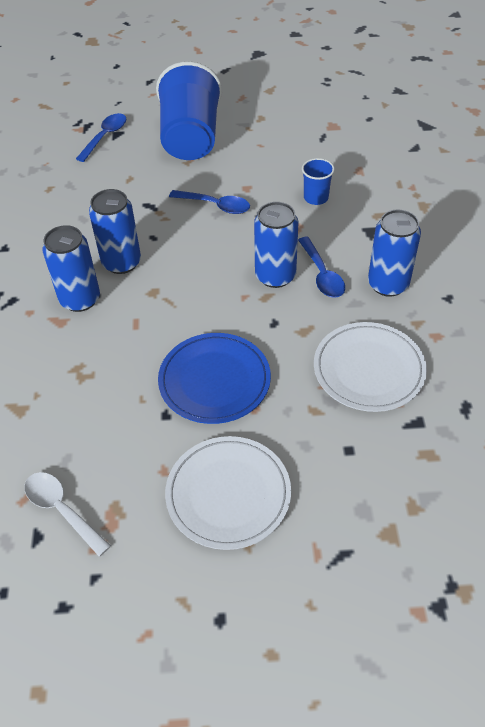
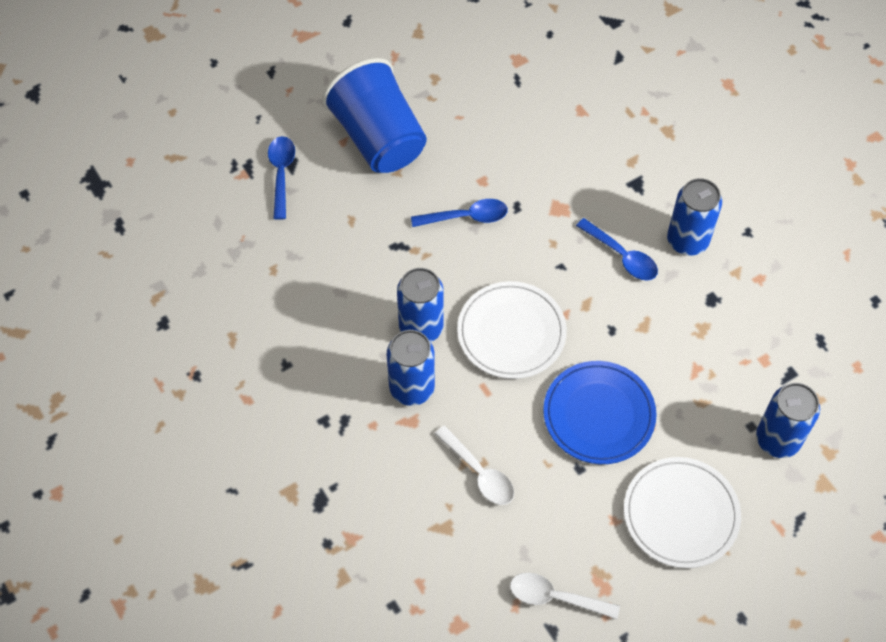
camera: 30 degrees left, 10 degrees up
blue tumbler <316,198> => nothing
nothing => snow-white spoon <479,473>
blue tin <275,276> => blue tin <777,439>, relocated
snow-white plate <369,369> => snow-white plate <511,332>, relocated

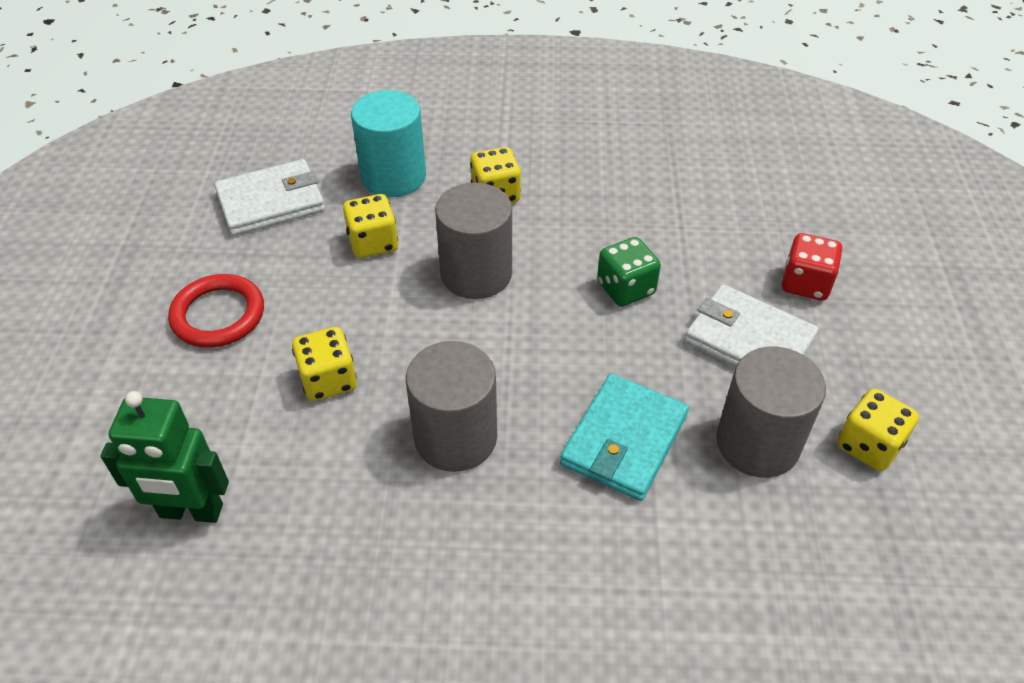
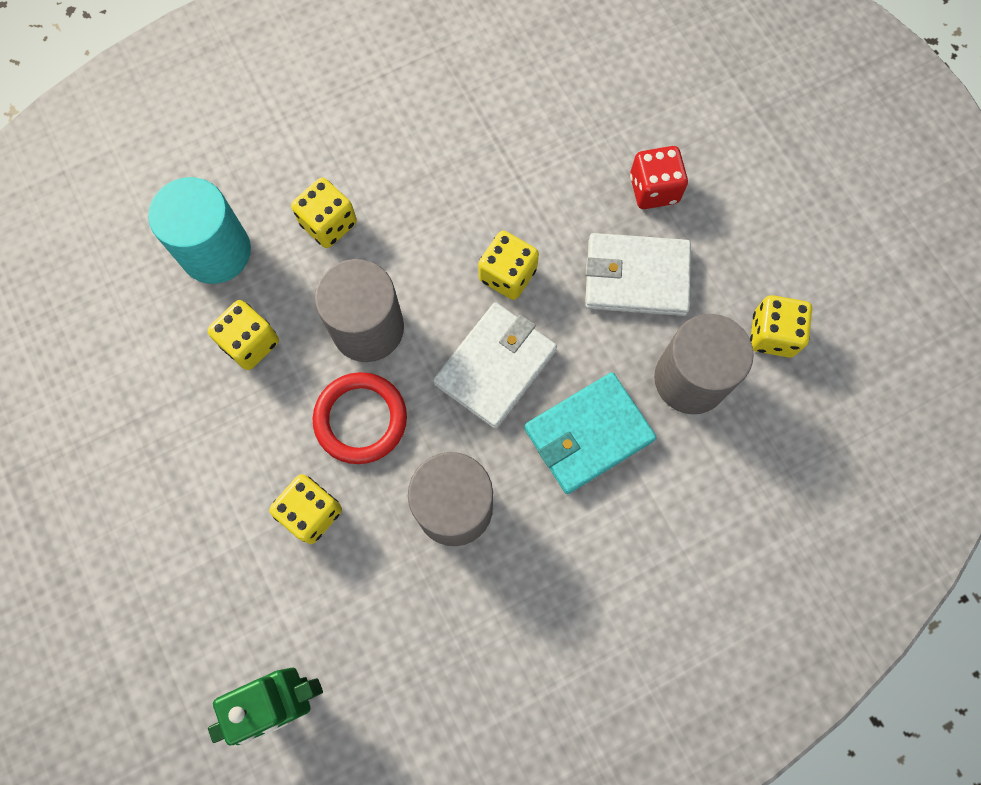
camera: 30 degrees left, 25 degrees up
red ring <218,315> => red ring <360,419>, relocated
snow-white wallet <271,202> => snow-white wallet <495,366>, relocated
emerald dice <625,288> => yellow dice <507,275>
aqua wallet <623,440> => aqua wallet <588,434>, 60 degrees clockwise

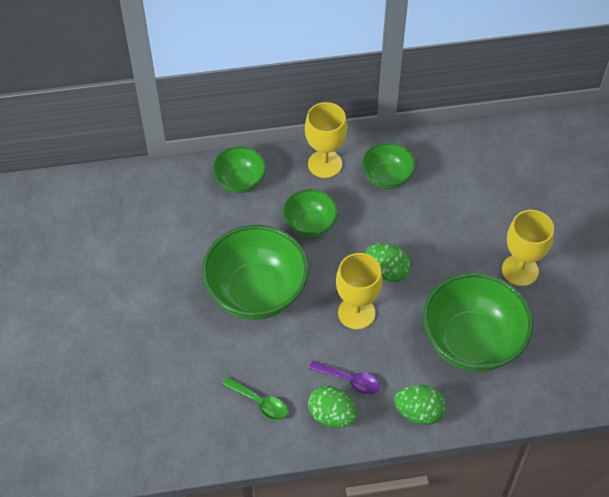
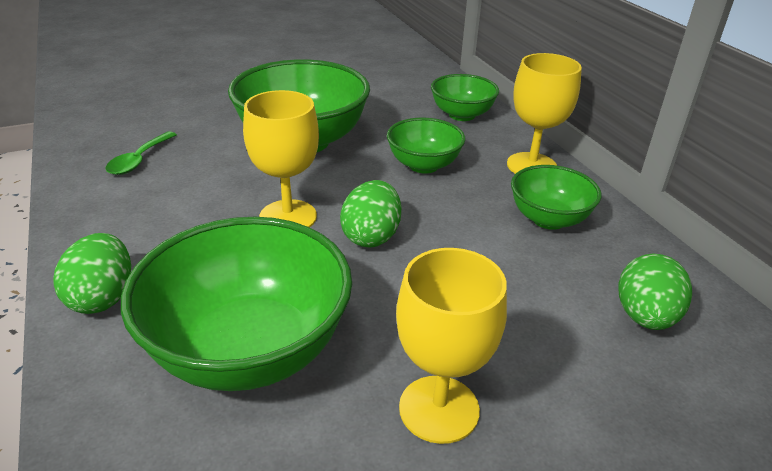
camera: 75 degrees right, 20 degrees down
purple spoon <349,380> => nothing
emerald egg <331,415> => emerald egg <645,317>, relocated

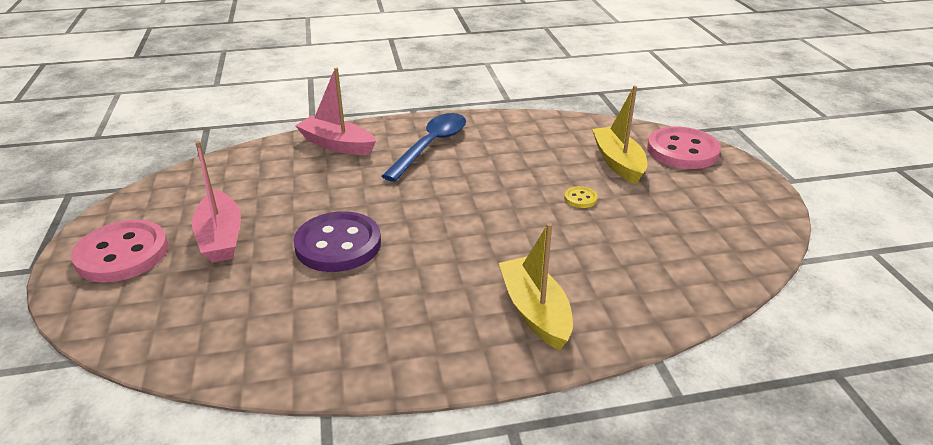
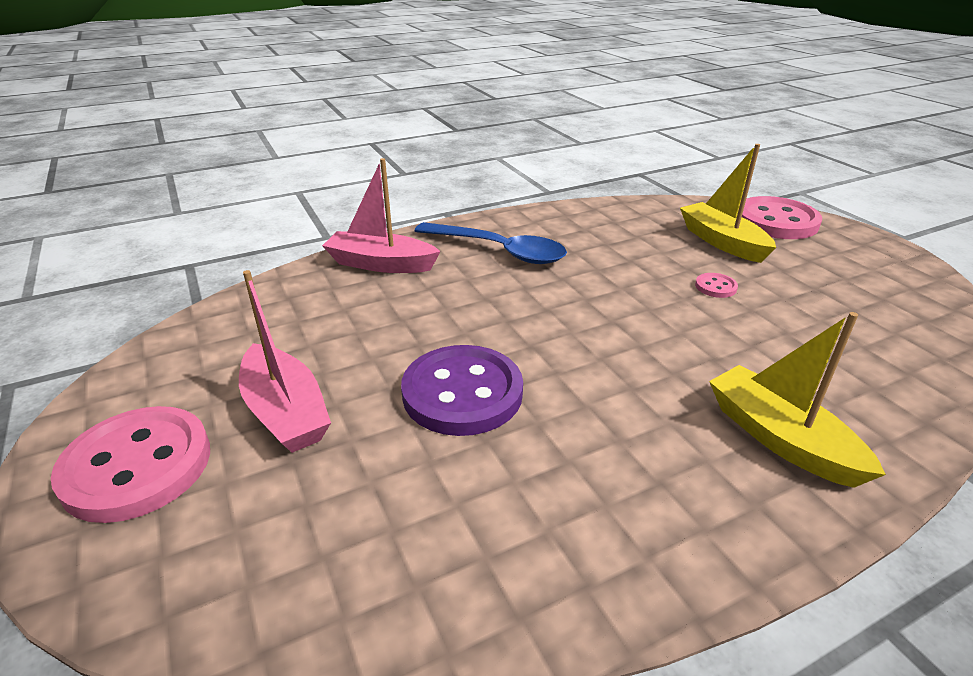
camera: 15 degrees left, 0 degrees up
yellow sewing button <580,198> => pink sewing button <715,287>
blue spoon <431,146> => blue spoon <499,251>, 105 degrees clockwise

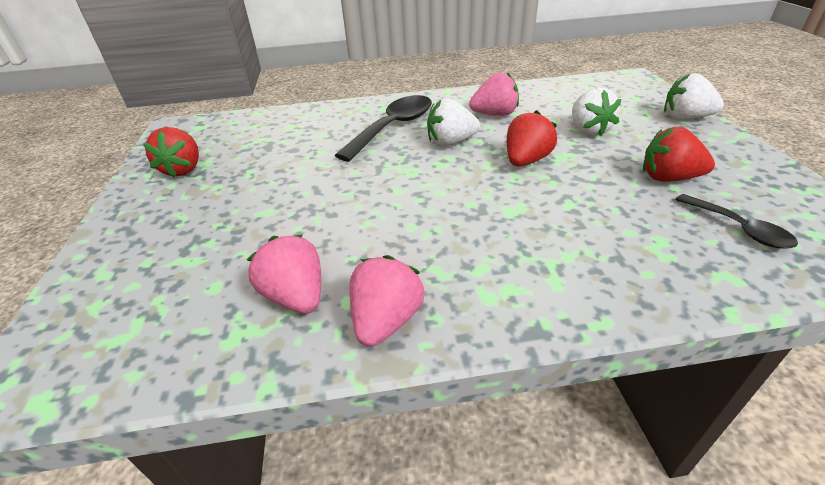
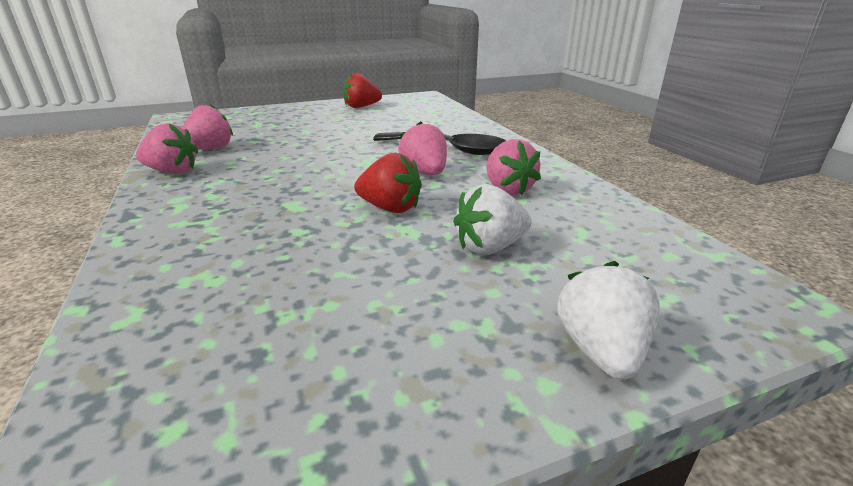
camera: 75 degrees right, 10 degrees down
red berry <668,178> => nothing
jet-black spoon <738,228> => nothing
snow-white berry <450,142> => pink berry <425,173>

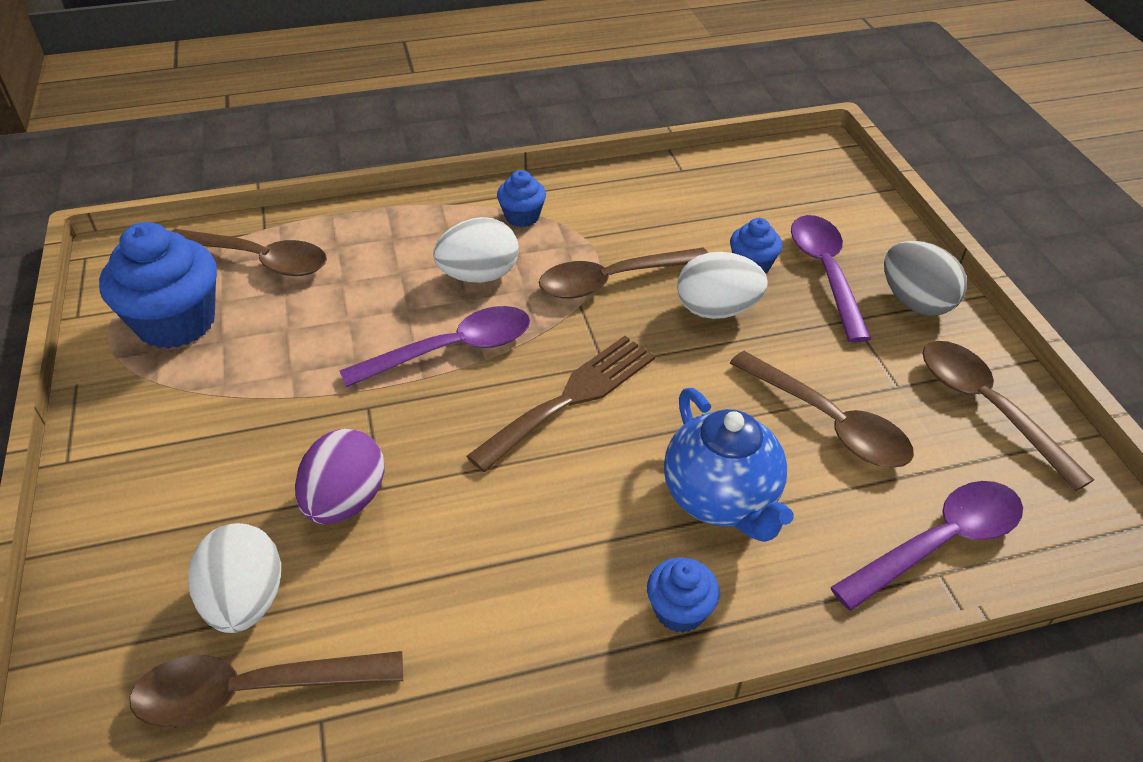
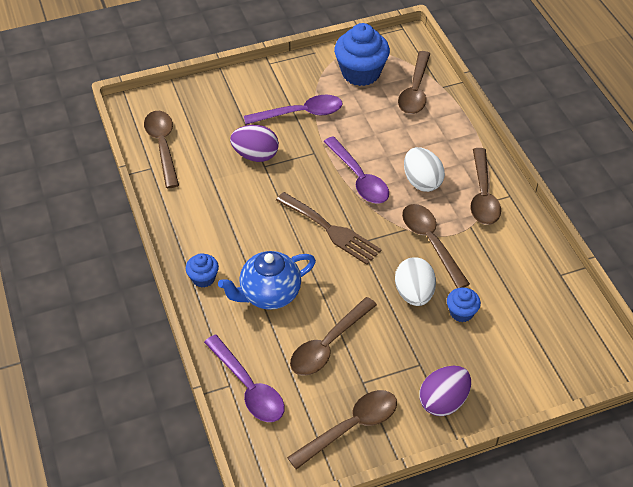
camera: 85 degrees right, 5 degrees up
snow-white egg <245,600> => nothing
purple spoon <825,273> => purple spoon <300,113>, relocated
blue cupcake <522,217> => russet spoon <483,195>
grey egg <915,302> => purple egg <443,401>

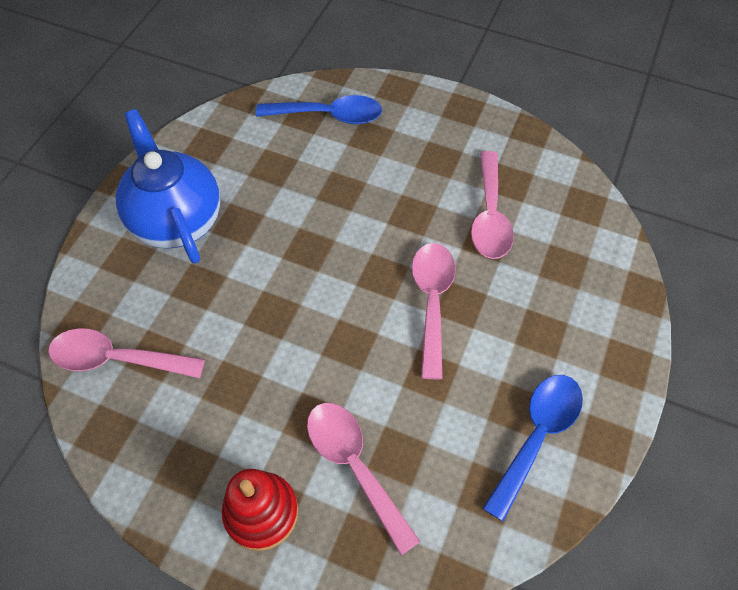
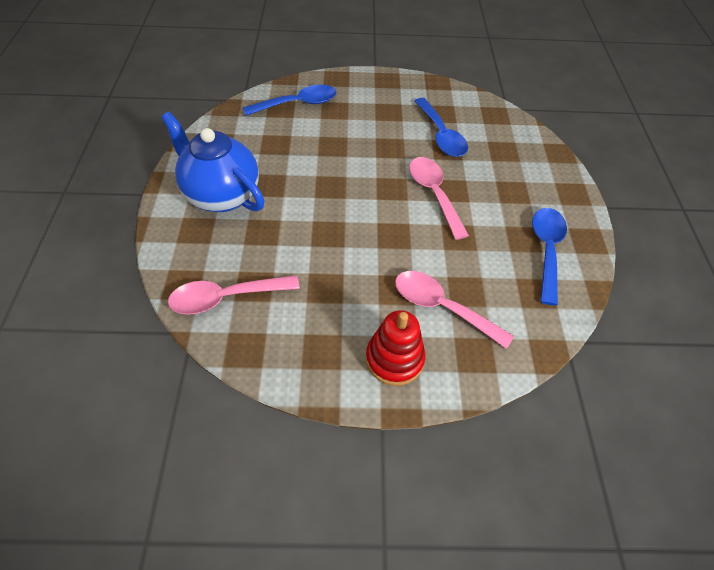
camera: 25 degrees left, 5 degrees down
pink spoon <490,216> => blue spoon <441,135>

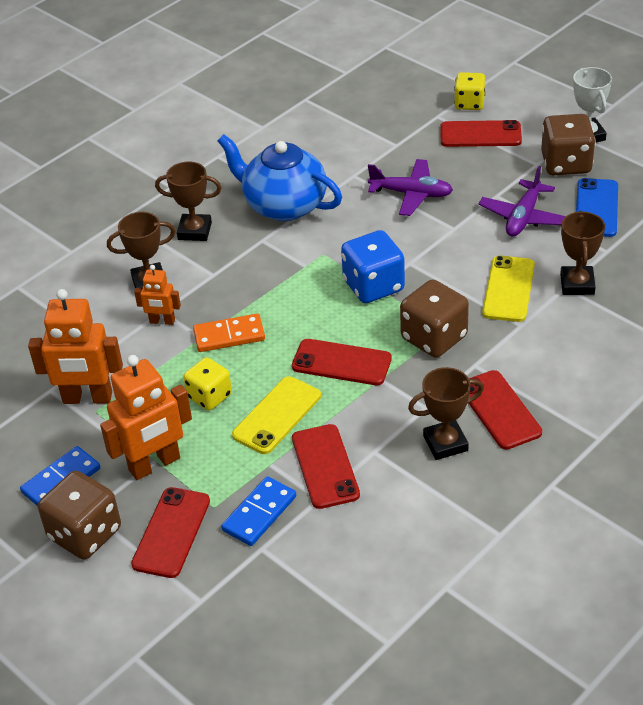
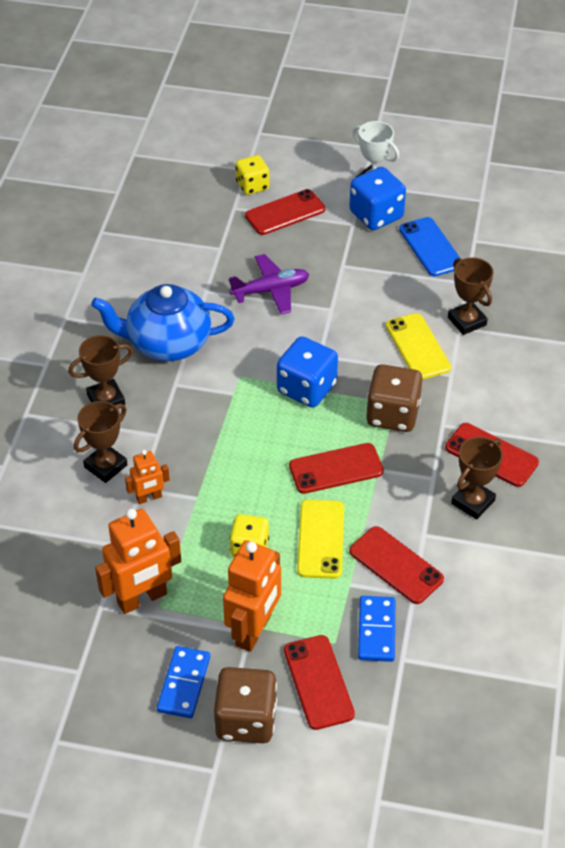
camera: 35 degrees left, 5 degrees up
orange domino <229,336> => nothing
purple plane <523,217> => nothing
russet dice <566,164> => blue dice <376,215>

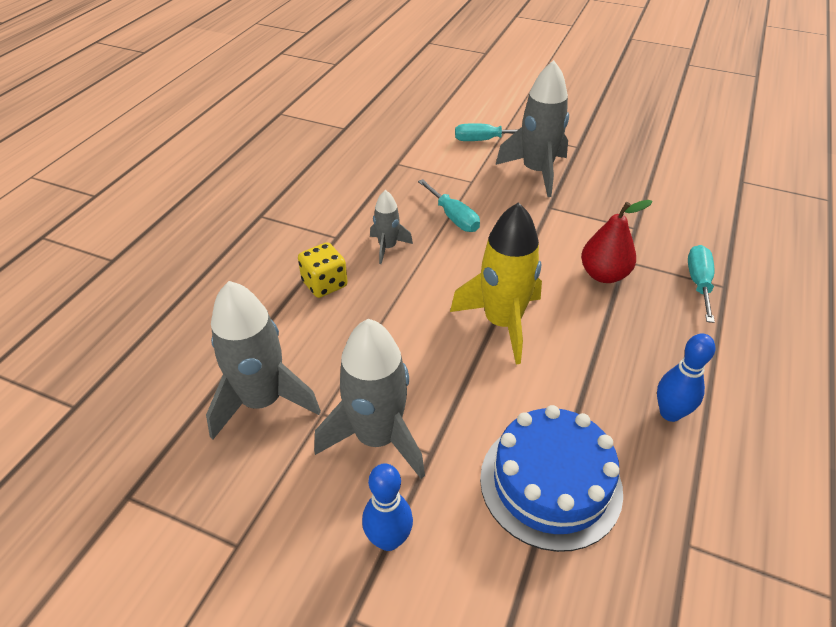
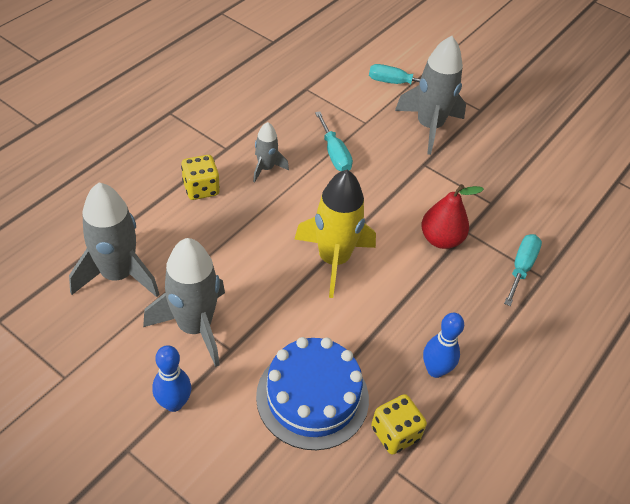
camera: 10 degrees right, 5 degrees up
nothing => yellow dice <395,433>

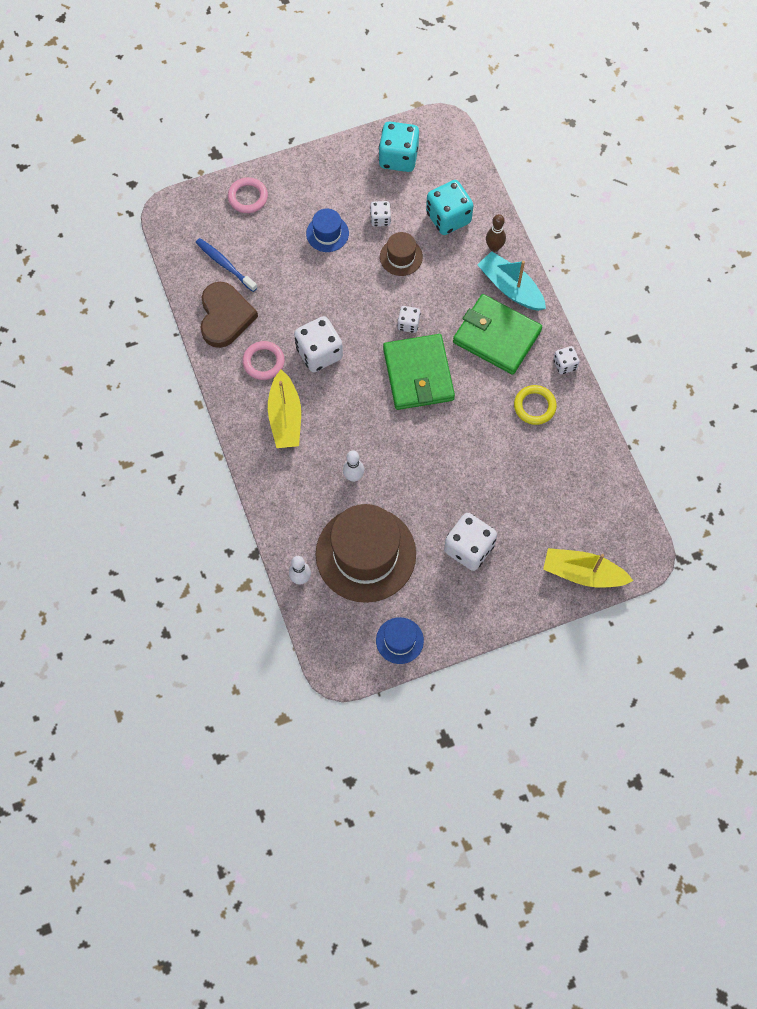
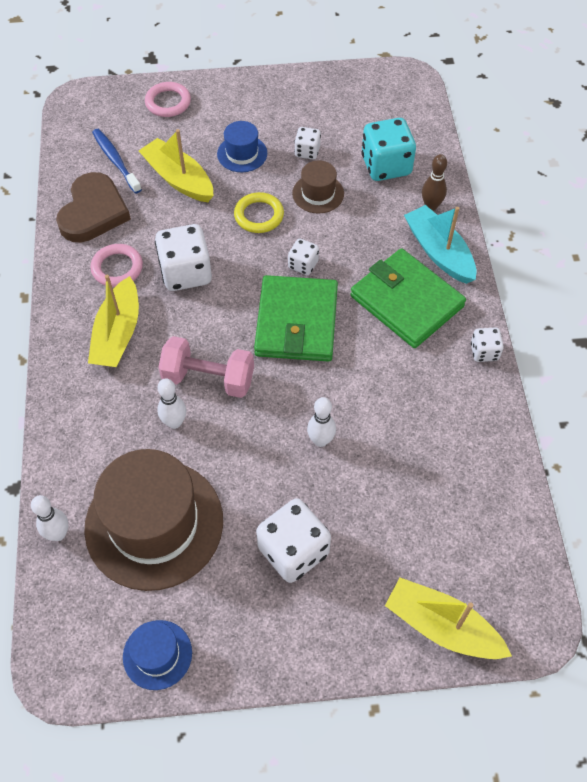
camera: 15 degrees right, 10 degrees down
aqua dice <398,157> => nothing
nothing => yellow toy boat <178,179>
nothing => pink dumbbell <208,378>
nothing => snow-white skittle <321,440>
yellow ring <534,406> => yellow ring <259,215>, relocated

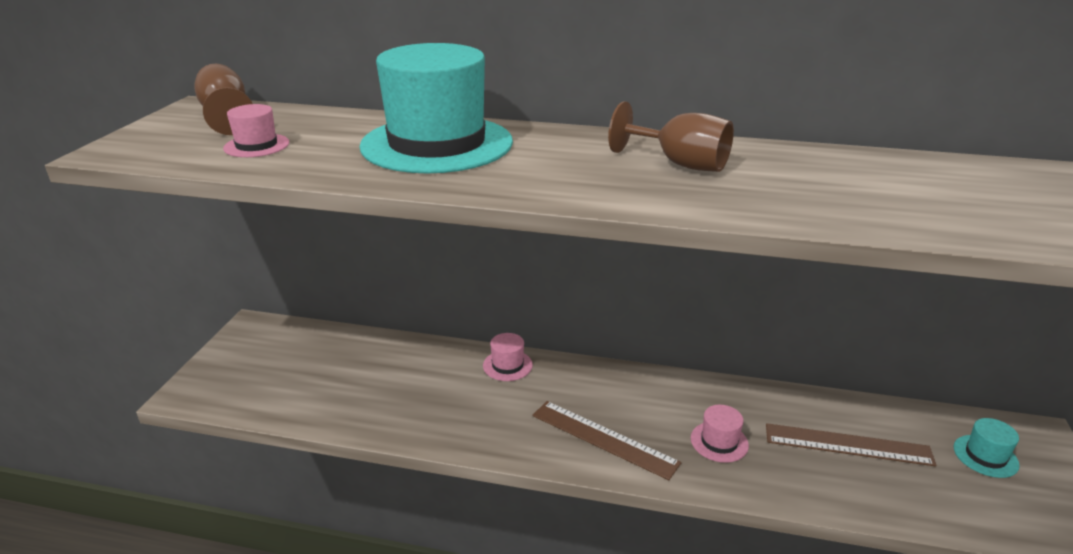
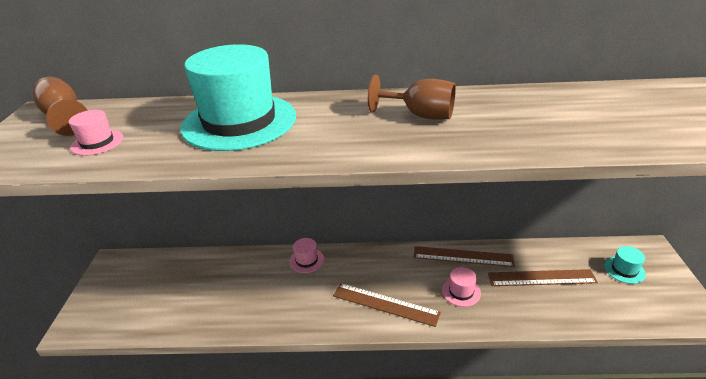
camera: 10 degrees left, 5 degrees up
nothing => russet measuring stick <463,256>

